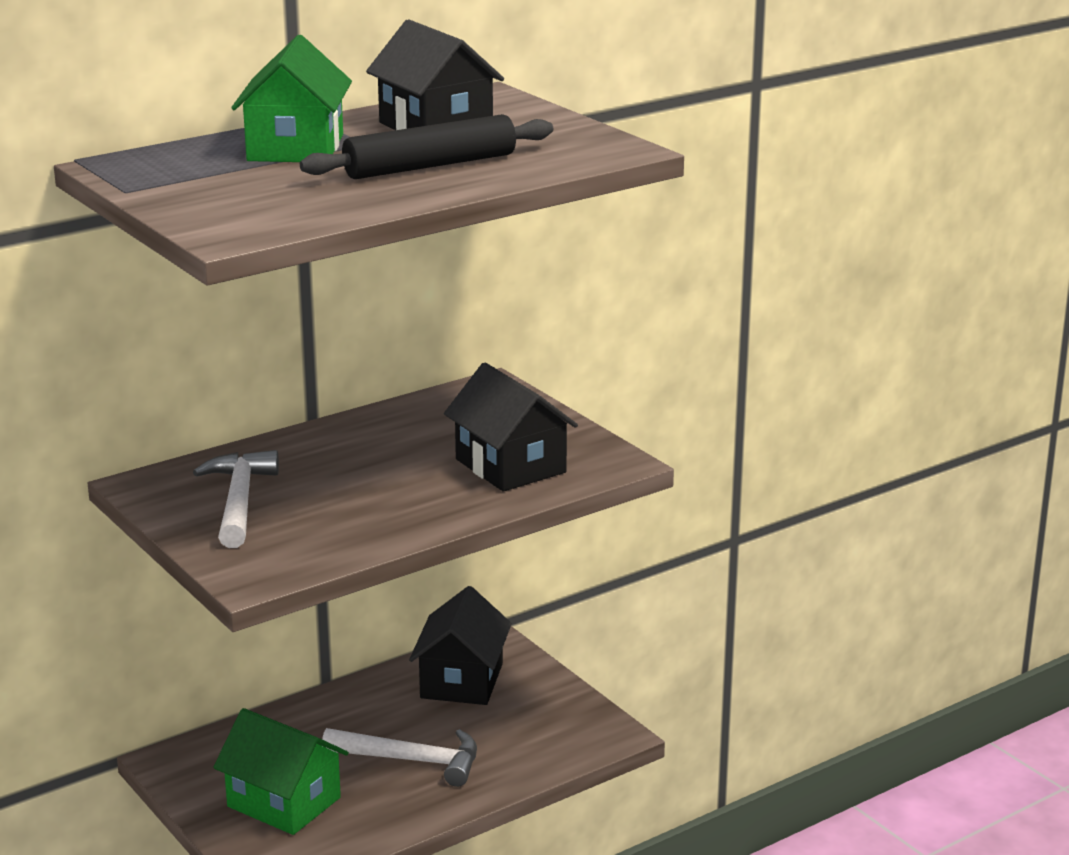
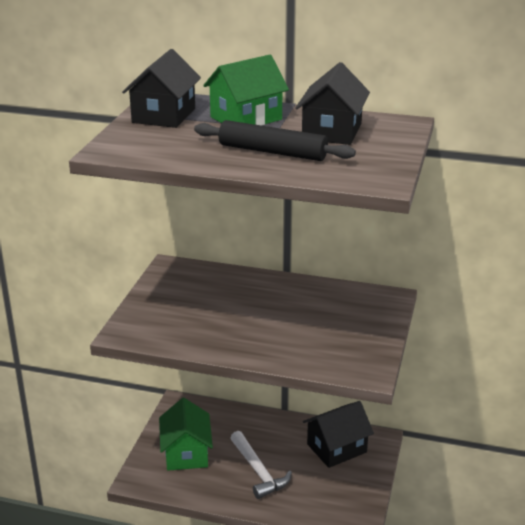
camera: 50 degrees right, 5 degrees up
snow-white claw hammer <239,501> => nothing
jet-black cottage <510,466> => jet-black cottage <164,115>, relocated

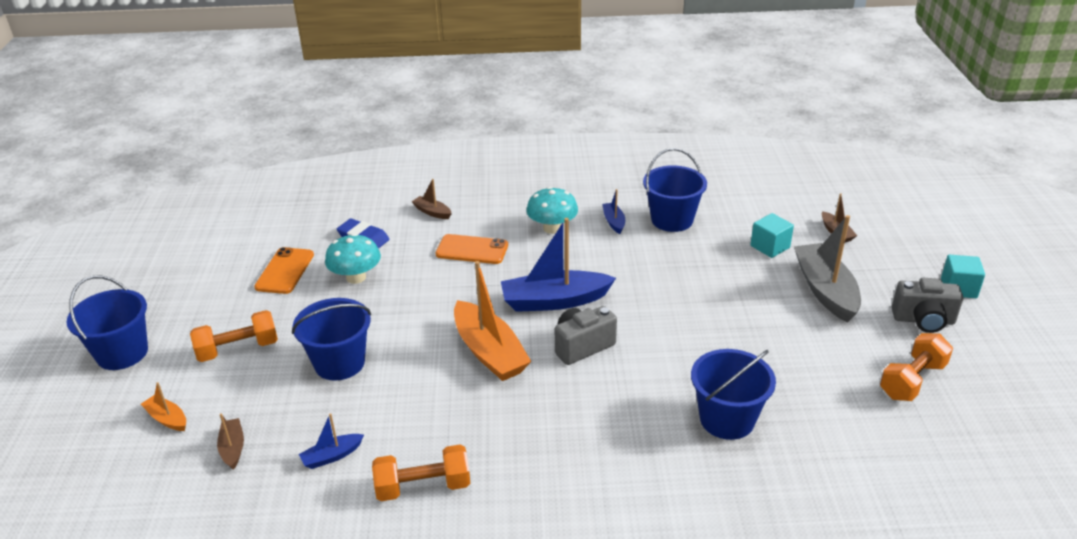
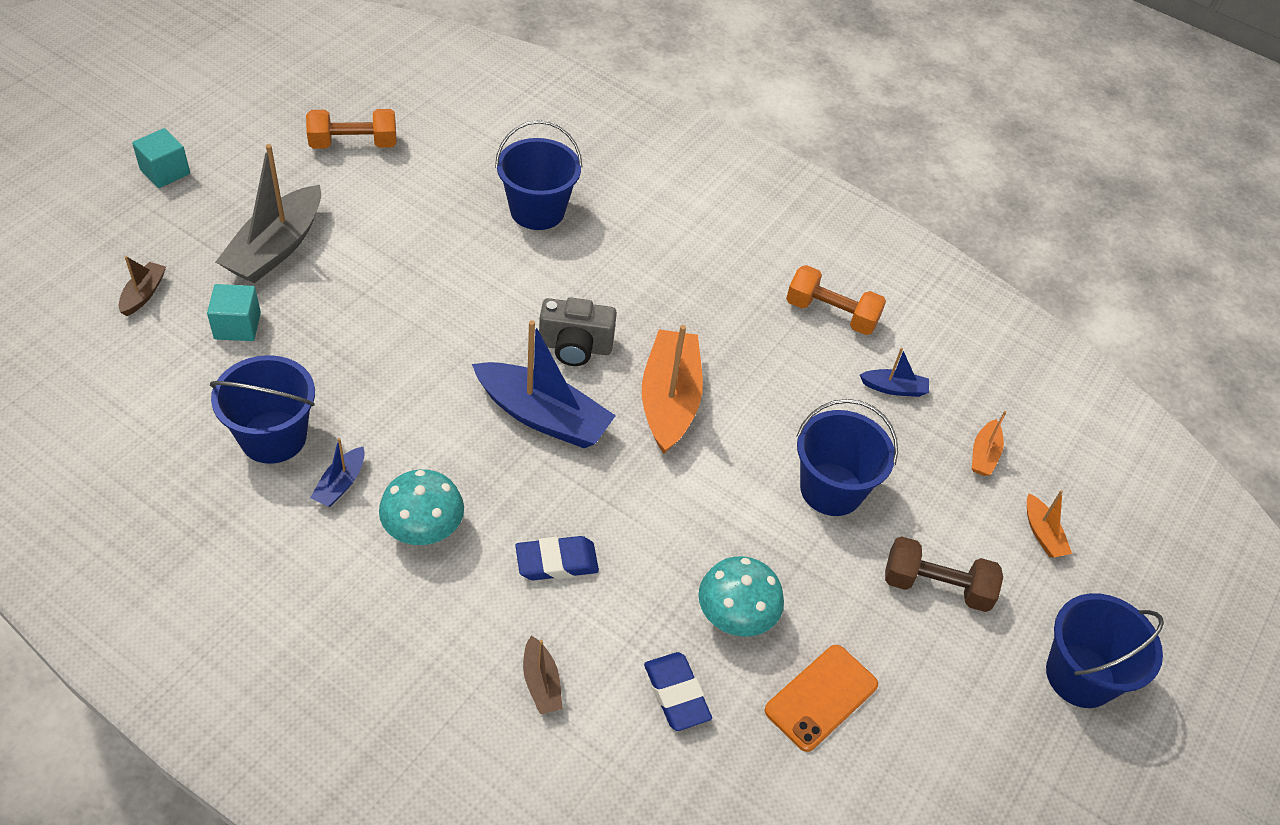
camera: 150 degrees left, 15 degrees up
grey camera <923,320> => nothing
orange phone <472,250> => blue gum eraser <556,562>
orange dumbbell <238,349> => russet dumbbell <936,586>
russet toy boat <233,448> => orange toy boat <984,455>

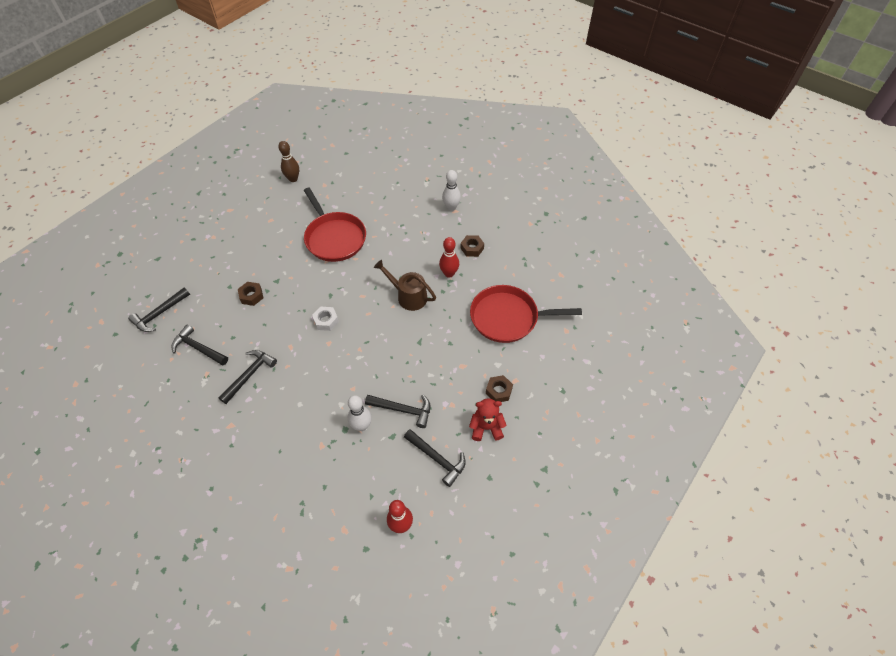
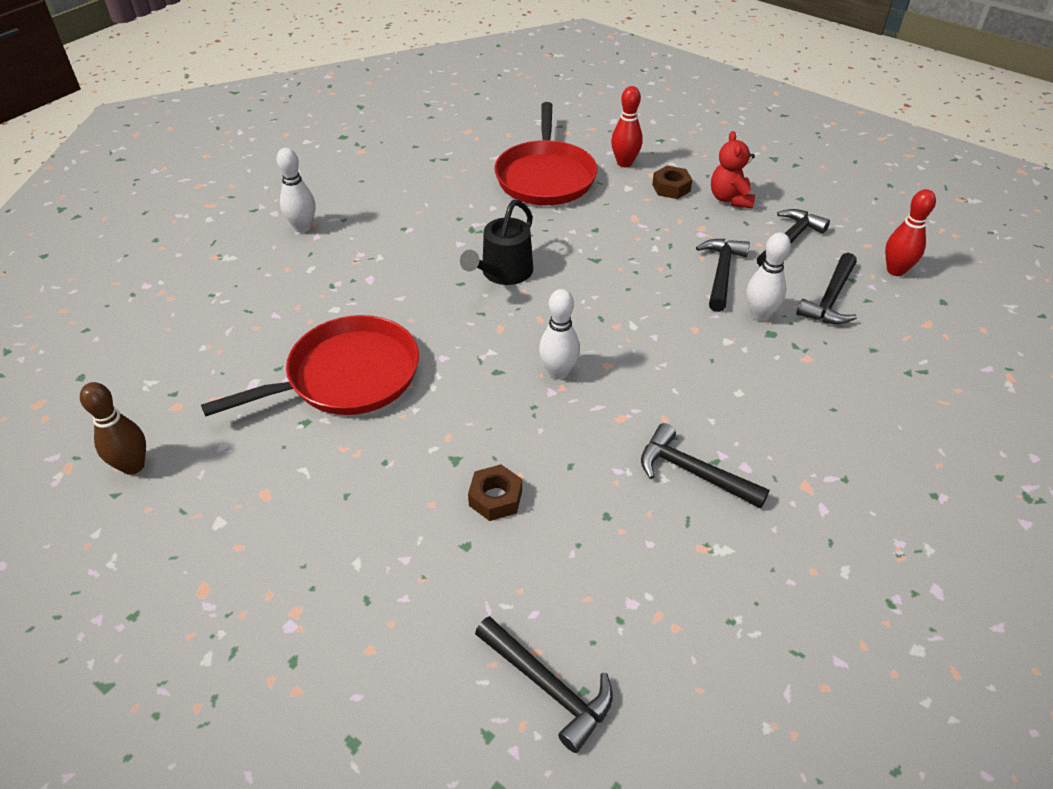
camera: 90 degrees left, 10 degrees down
russet hexagon nut <472,248> => nothing
jet-black claw hammer <198,348> => jet-black claw hammer <830,299>, relocated
red skittle <449,273> => red skittle <624,163>, relocated
snow-white hexagon nut <326,321> => snow-white skittle <558,372>
russet sprinkling can <408,296> => jet-black sprinkling can <503,273>

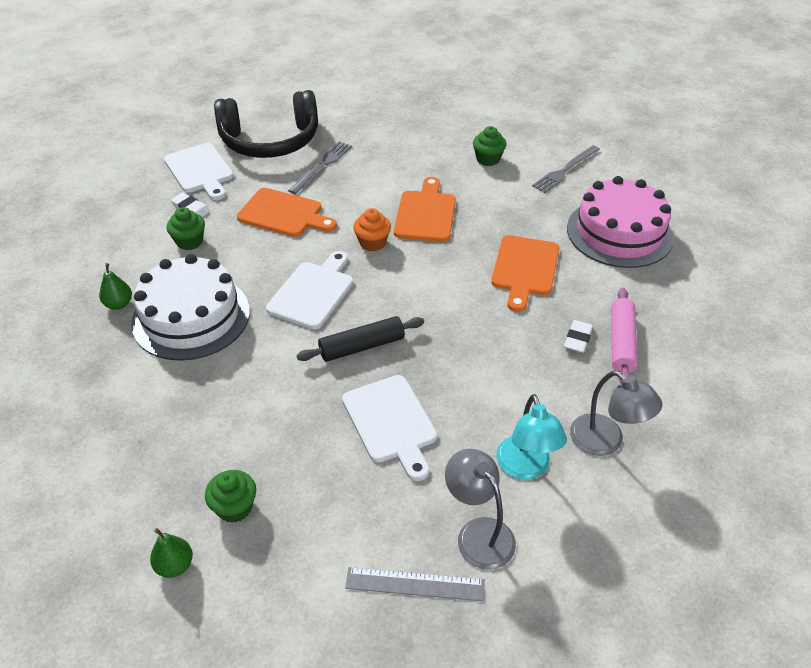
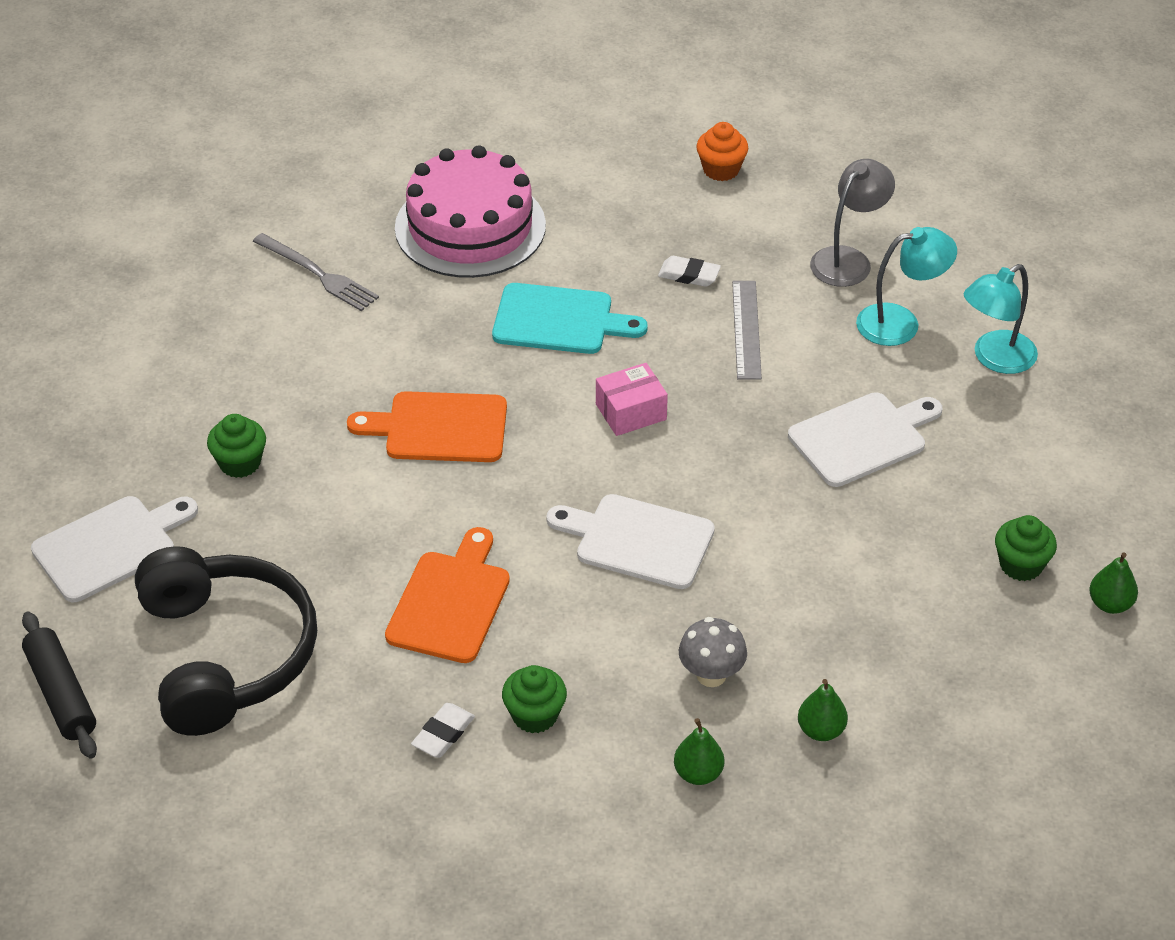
camera: 95 degrees left, 0 degrees up
grey table fork <322,166> => nothing
pink dough roller <621,343> => nothing
nothing => pink parcel <631,412>
nothing => emerald pear <821,730>
snow-white cutting board <200,171> => snow-white cutting board <110,546>, relocated
jet-black dough roller <362,346> => jet-black dough roller <61,694>, relocated
grey measuring stick <415,584> => grey measuring stick <746,329>, relocated
orange cupcake <372,243> => orange cupcake <721,169>, relocated
emerald cupcake <488,159> => emerald cupcake <240,463>, relocated
snow-white gateau <191,316> => grey toadstool <711,675>
grey lamp <478,533> => aqua lamp <995,359>
orange cutting board <524,269> => aqua cutting board <559,320>

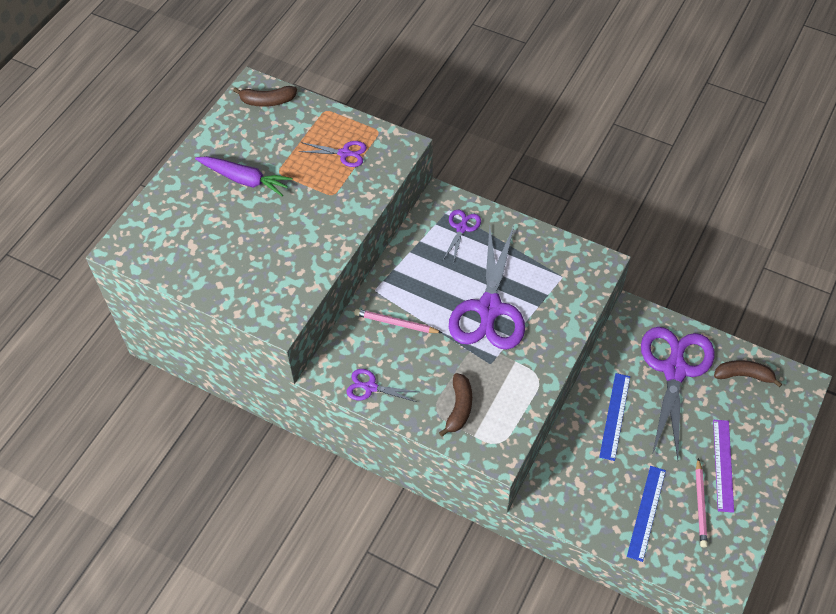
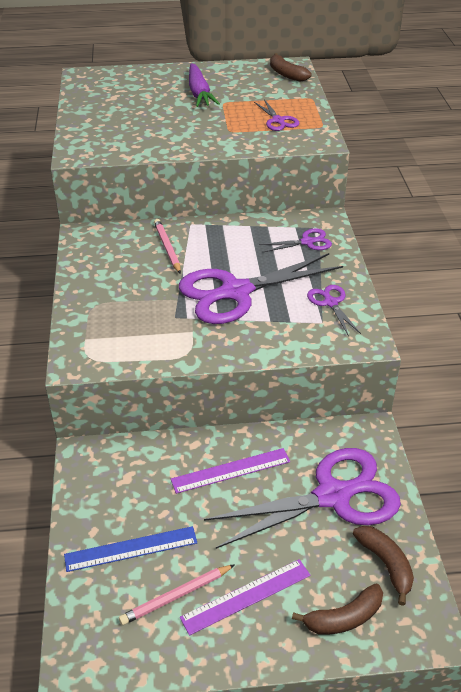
camera: 55 degrees right, 15 degrees down
purple shears <370,387> => purple shears <330,302>, relocated
russet banana fruit <459,408> => russet banana fruit <344,618>, relocated
blue measuring stick <615,416> => purple measuring stick <231,470>

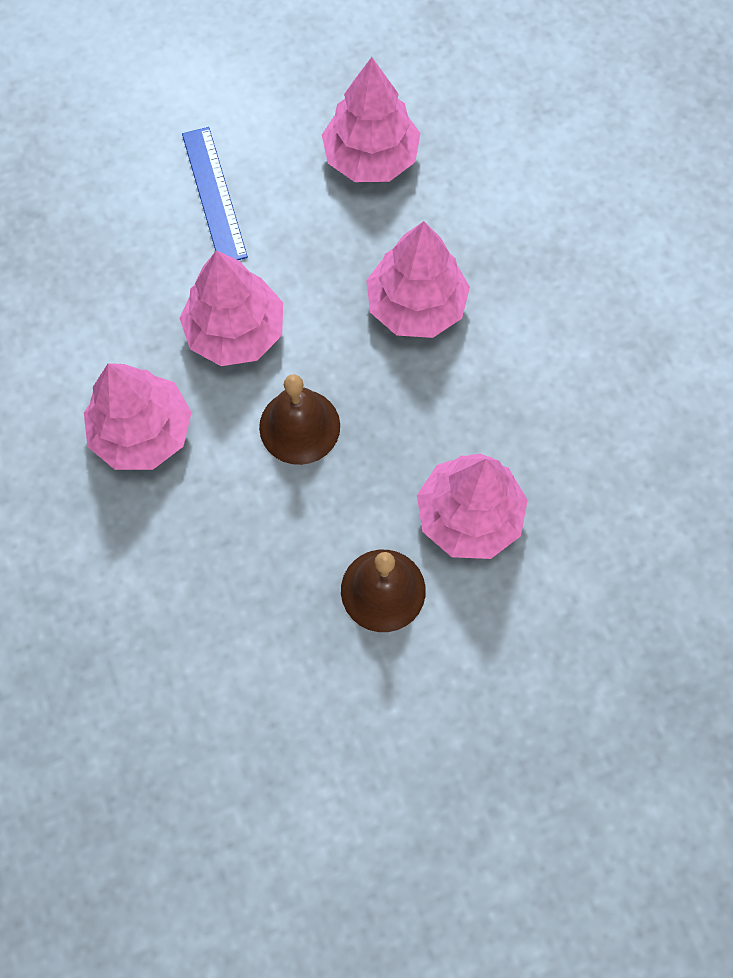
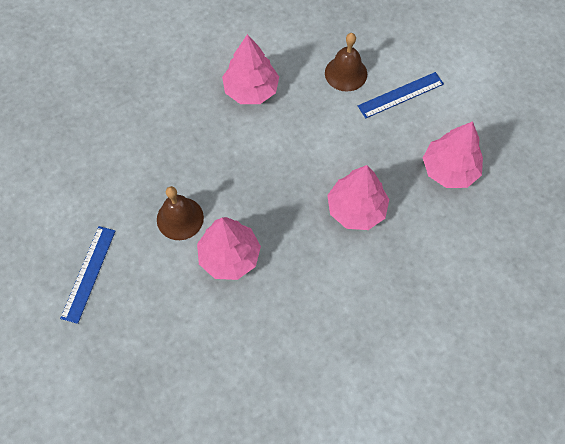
camera: 80 degrees right, 5 degrees down
pink tree <235,331> => nothing
nothing => blue measuring stick <89,273>
russet bell <299,426> => russet bell <346,73>, relocated

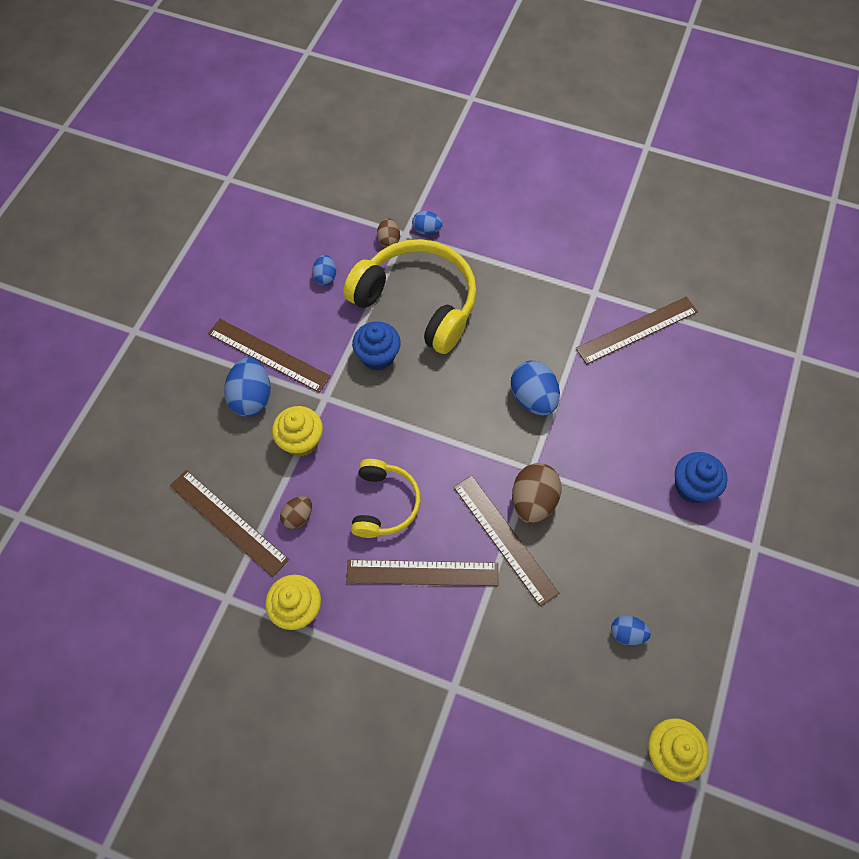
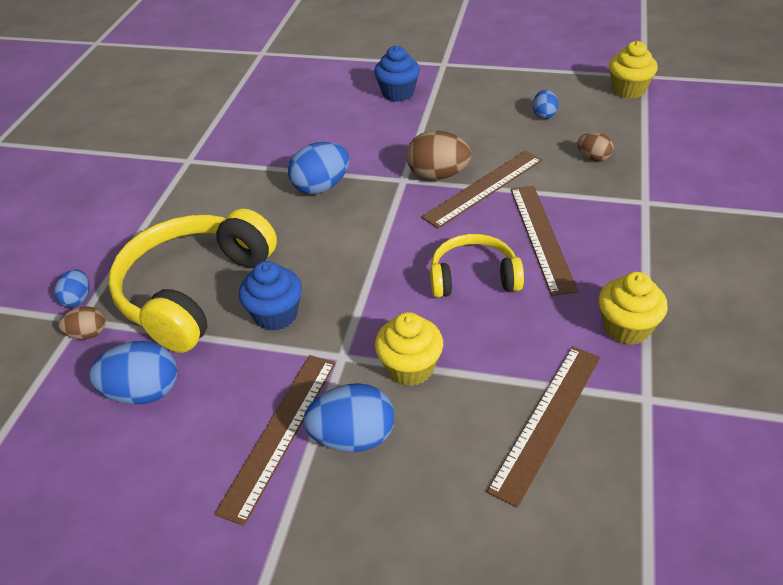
camera: 95 degrees left, 20 degrees down
russet measuring stick <637,330> => nothing
russet egg <298,516> => russet egg <593,158>, relocated
blue egg <325,277> => blue egg <144,392>, x1.76

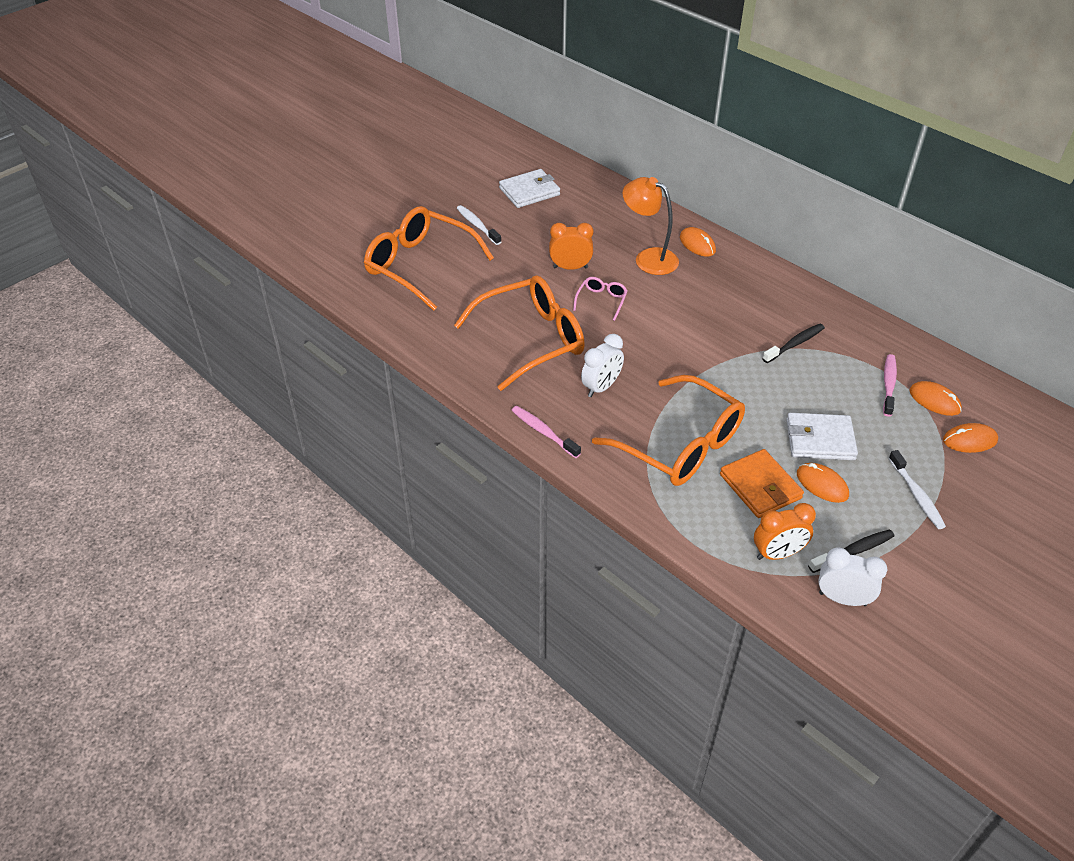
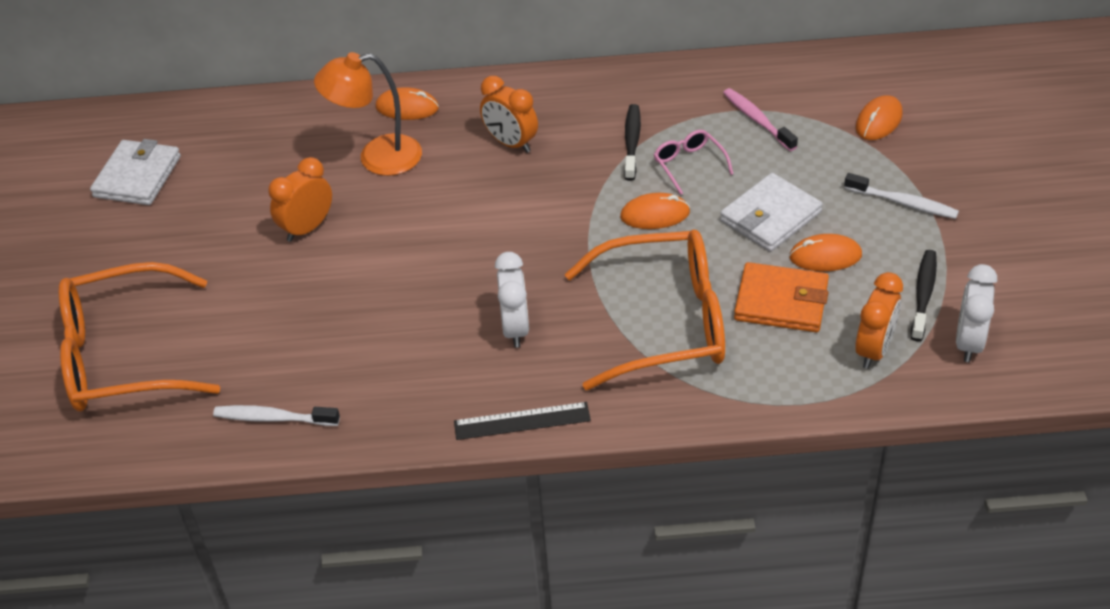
camera: 45 degrees left, 0 degrees up
orange spectacles <532,339> => nothing
nothing => orange clock <511,143>
snow-white dental brush <477,225> => snow-white dental brush <273,418>, relocated
pink spectacles <601,301> => pink spectacles <689,165>, relocated
orange PC mouse <934,401> => orange PC mouse <655,215>, relocated
pink dental brush <543,432> => jet-black measuring stick <522,421>
snow-white clock <842,598> => snow-white clock <968,342>, 45 degrees counterclockwise

